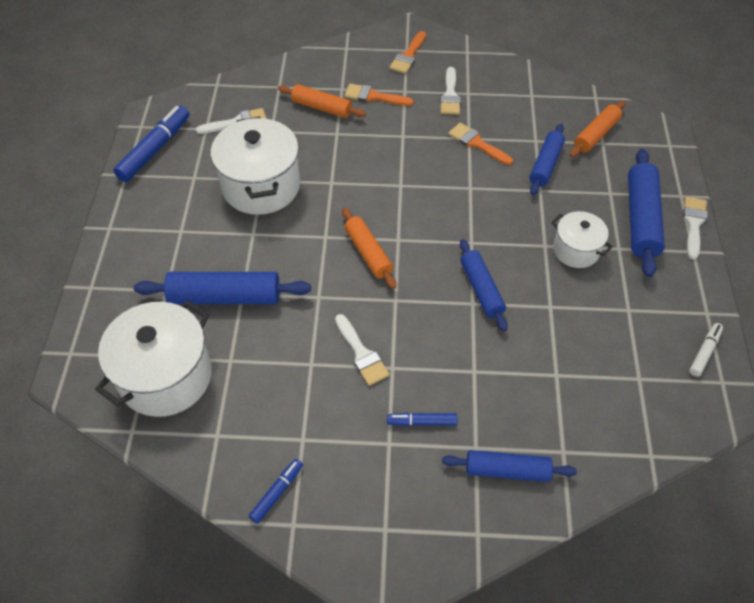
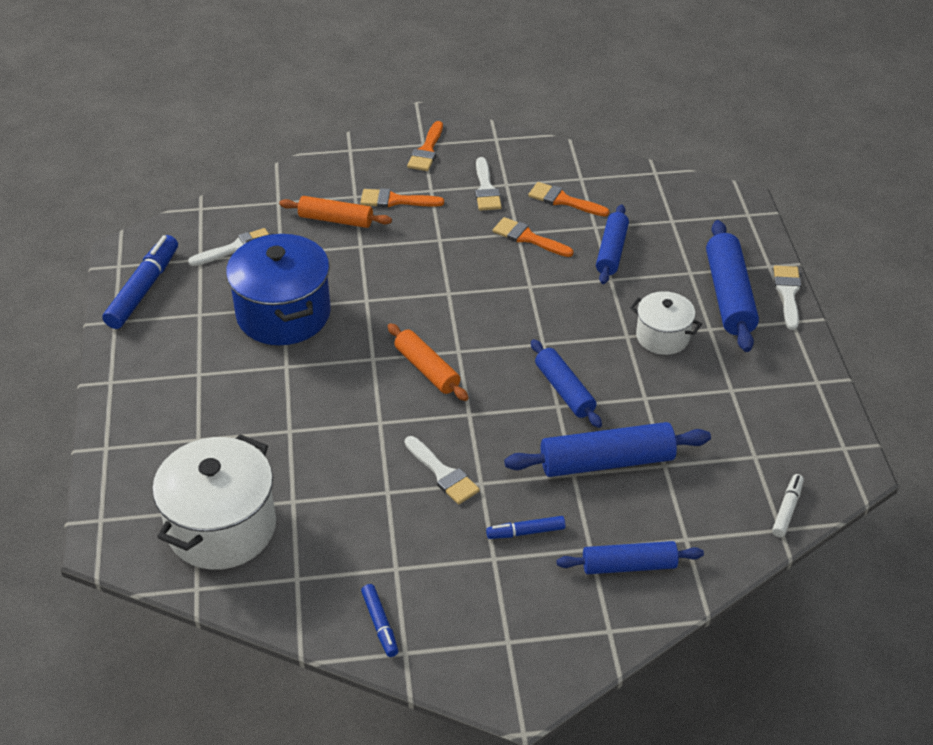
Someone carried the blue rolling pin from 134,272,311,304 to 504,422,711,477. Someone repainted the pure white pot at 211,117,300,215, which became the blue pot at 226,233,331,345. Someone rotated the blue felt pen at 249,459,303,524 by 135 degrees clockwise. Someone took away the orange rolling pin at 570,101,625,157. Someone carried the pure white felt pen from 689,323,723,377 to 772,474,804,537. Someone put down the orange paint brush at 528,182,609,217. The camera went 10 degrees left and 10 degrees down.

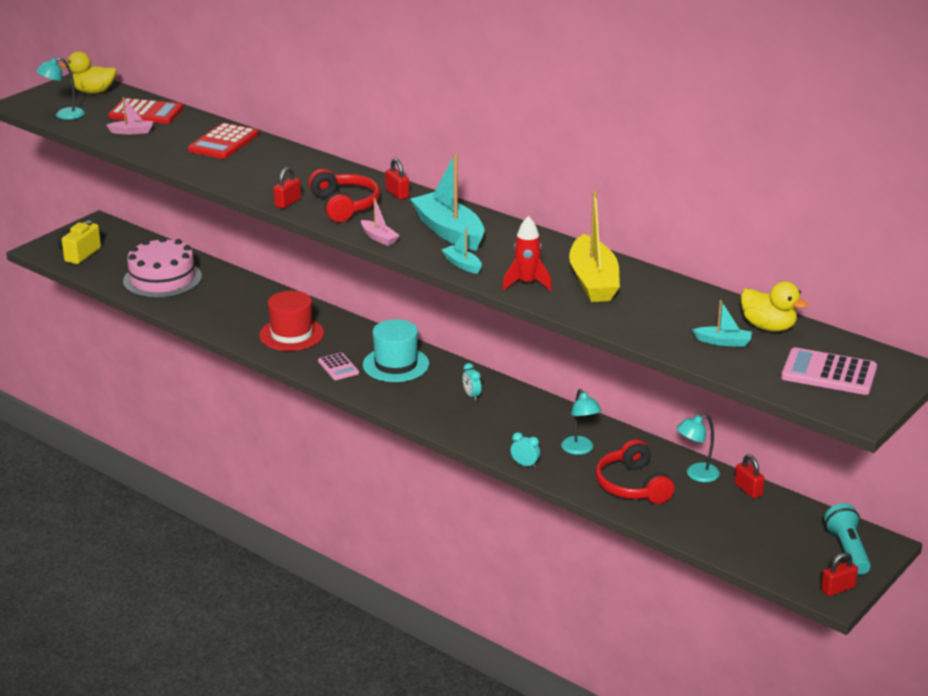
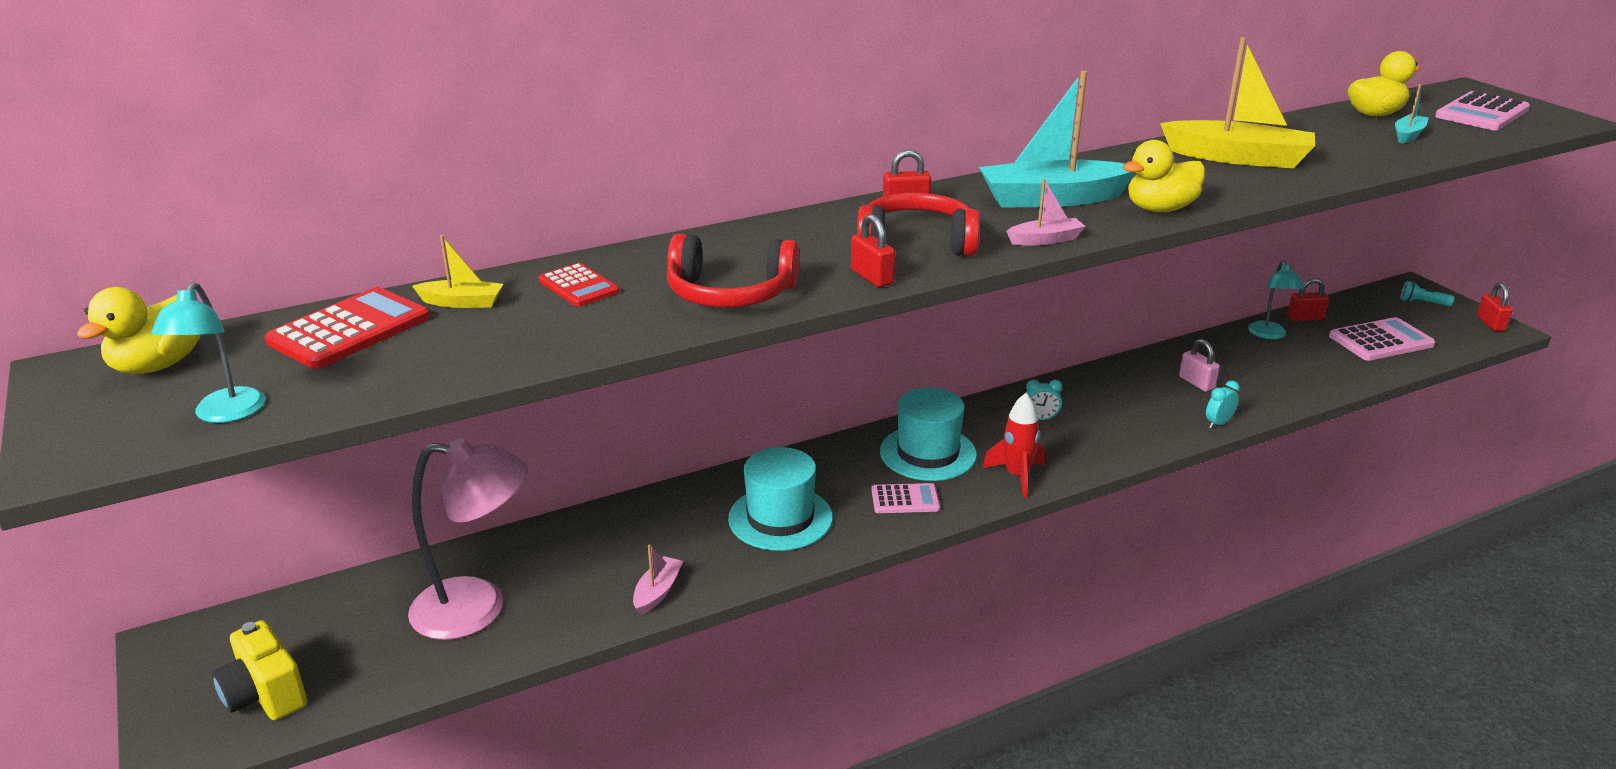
Someone carried the rosy boat from 106,97,153,134 to 633,544,683,615. Someone swapped the rosy cake at 123,237,202,298 for the rosy desk lamp at 408,438,529,640. Someone scaled the crimson calculator at 188,123,259,159 by 0.61. Someone repainted the crimson hat at 259,291,324,351, which became the teal hat at 728,447,833,551. Someone swapped the teal boat at 441,228,482,274 for the bright yellow toy duck at 1123,140,1205,212. Someone carried the crimson rocket from 502,216,552,291 to 982,393,1045,498. Someone swapped the teal desk lamp at 561,389,602,455 for the rosy small lock at 1179,339,1220,392. Someone carried the crimson over-ear headphones from 596,439,675,504 to 667,234,799,308. Someone scaled the teal torch at 824,503,871,575 by 0.60. Someone put down the bright yellow boat at 412,235,503,308. Someone put down the rosy calculator at 1329,317,1435,361. The camera went 65 degrees left and 0 degrees up.

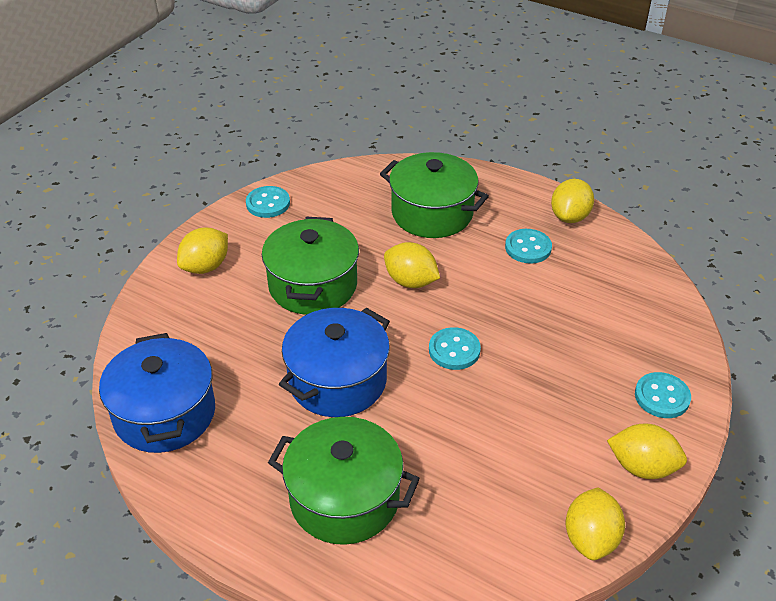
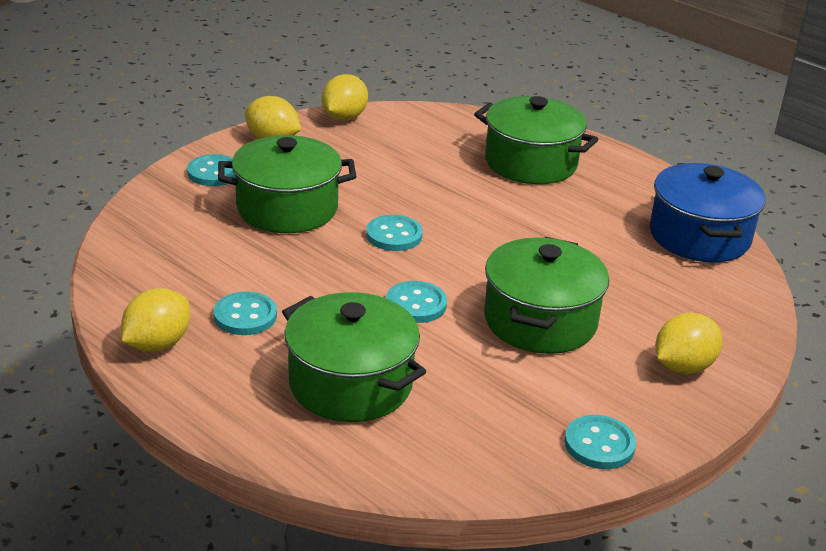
Someone took away the blue pot at 279,308,390,417. Someone swapped the bright yellow citrus fruit at 384,242,440,288 for the teal button at 386,281,447,323. Someone put down the emerald pot at 218,135,356,233. The camera went 170 degrees left and 10 degrees down.

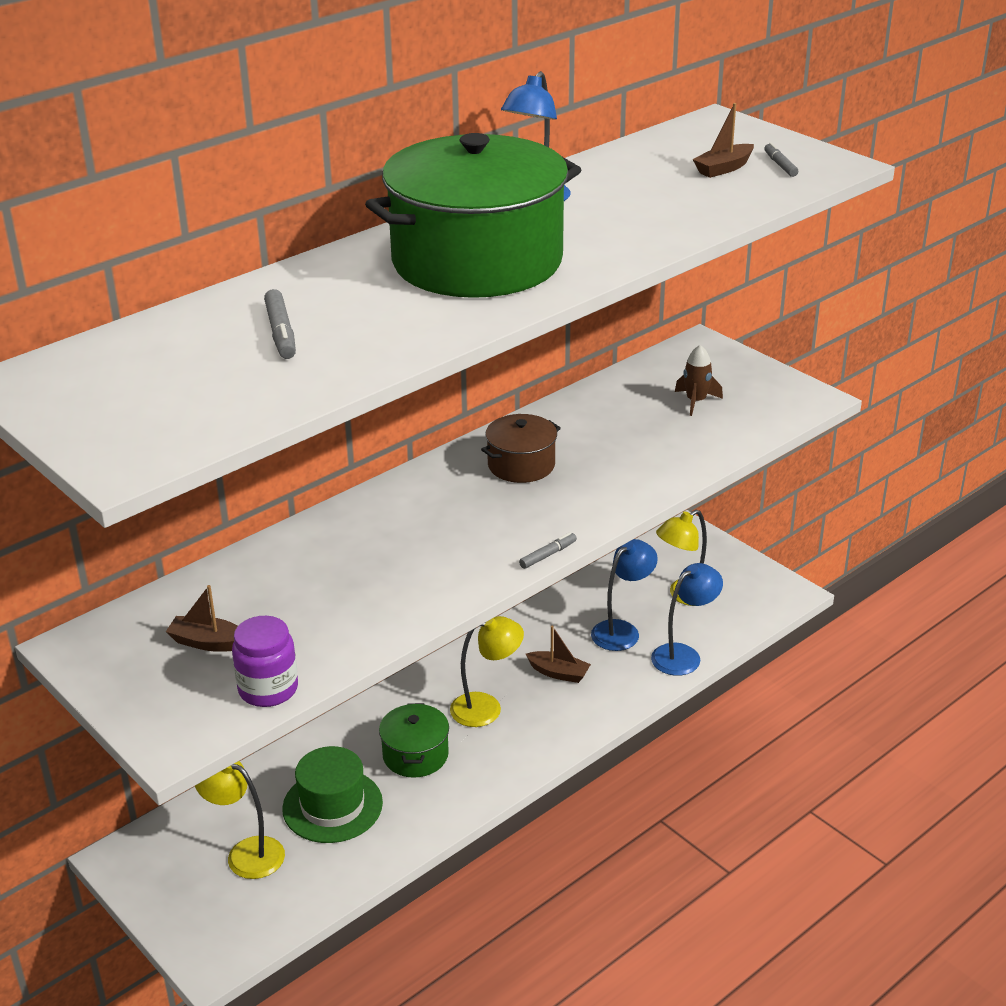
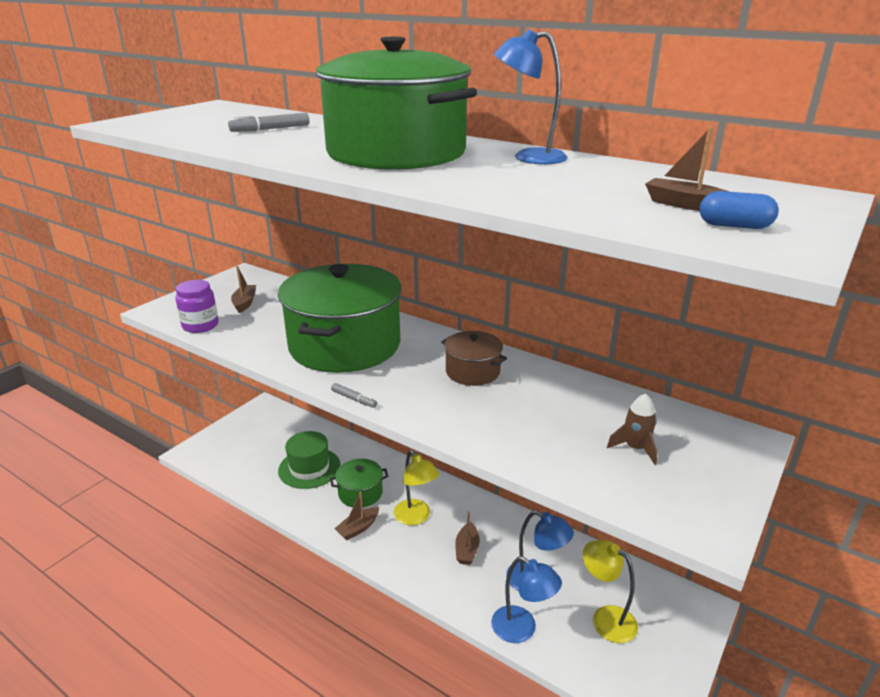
Someone took away the bright yellow desk lamp at 195,761,285,879. Someone swapped the ash-grey felt pen at 764,142,798,177 for the blue pill shape at 700,191,779,229. Someone put down the emerald pot at 278,264,402,373. Someone put down the brown boat at 334,492,379,540. The camera went 75 degrees right and 5 degrees down.

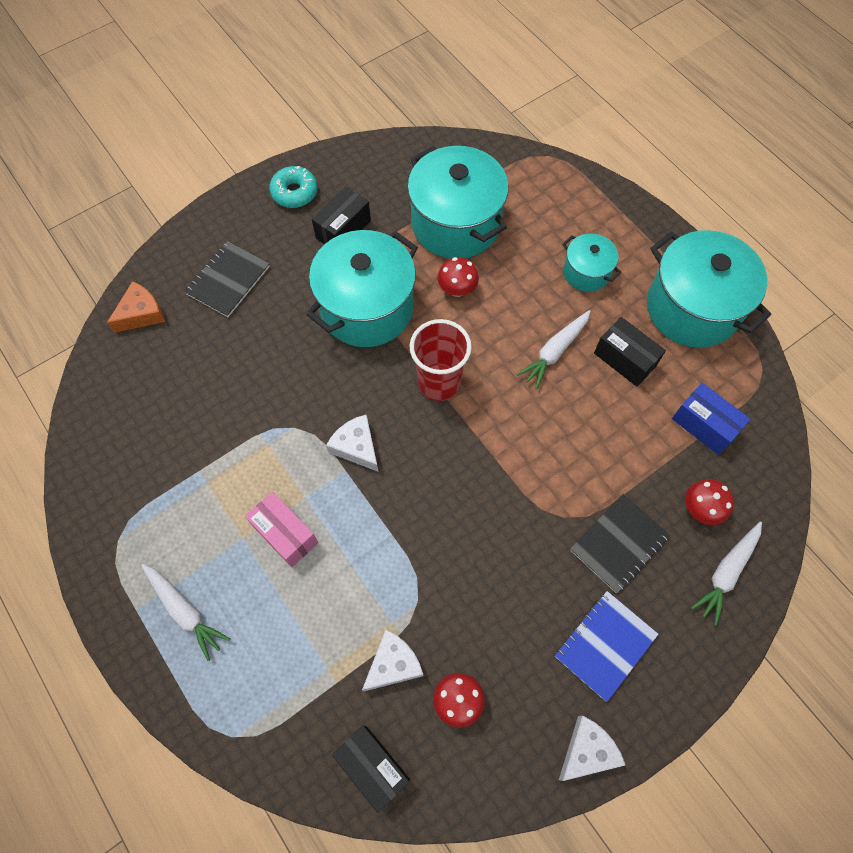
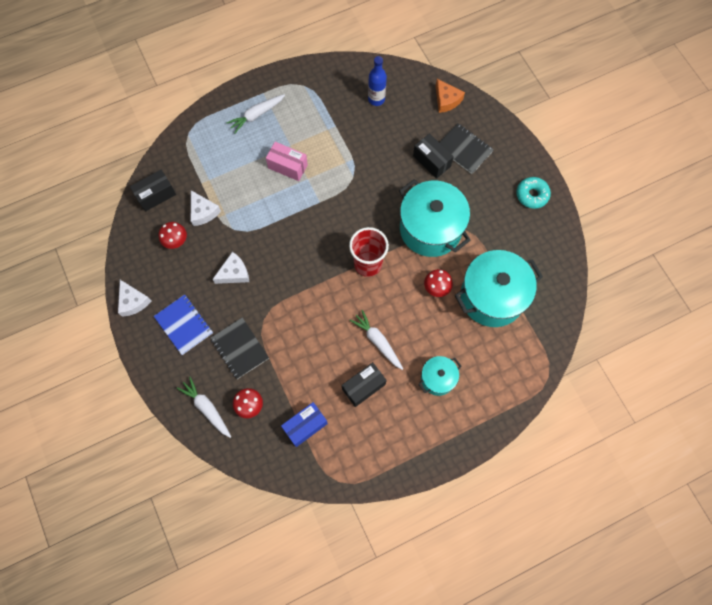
Someone rotated the rosy parcel at 245,492,318,567 by 60 degrees clockwise. Someone carried the black parcel from 312,187,371,244 to 413,133,454,179. Someone carried the pure white cheese from 326,414,378,472 to 212,252,249,284. Someone took away the teal pot at 647,230,771,348. Someone put down the blue bottle at 368,56,387,106. The camera went 100 degrees right and 5 degrees up.

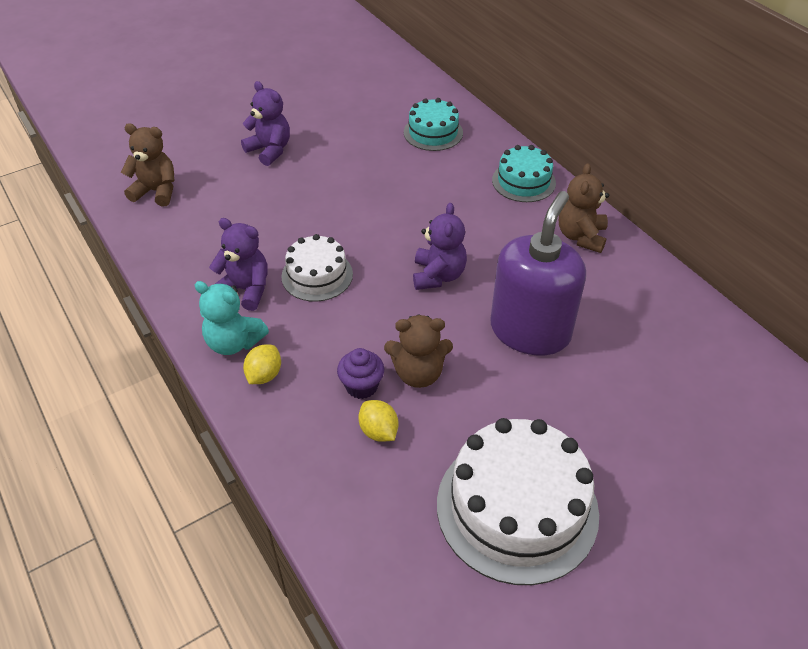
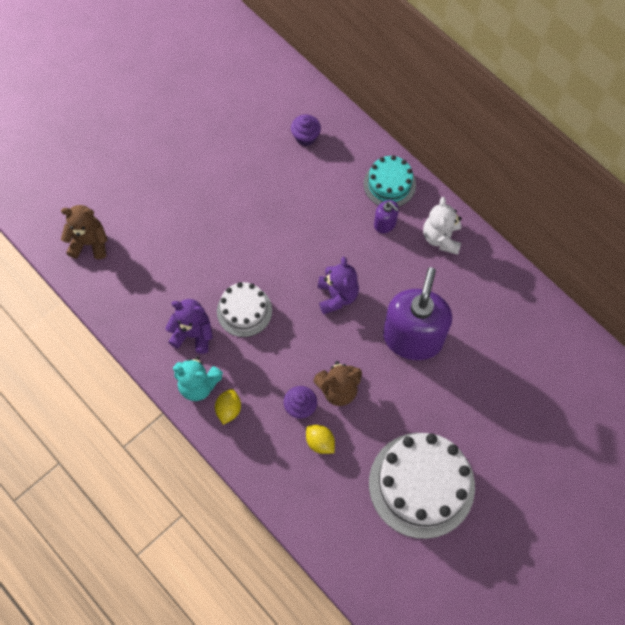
Someone took away the royal purple stuffed bear at 241,81,290,166. Someone swapped the teal cake at 404,98,463,151 for the royal purple fairy cake at 291,114,321,146. Someone repainted the brown stuffed bear at 559,163,609,253, which became the pure white stuffed bear at 423,197,462,255. Someone put down the royal purple pump bottle at 374,200,399,233. The camera went 10 degrees left and 20 degrees up.

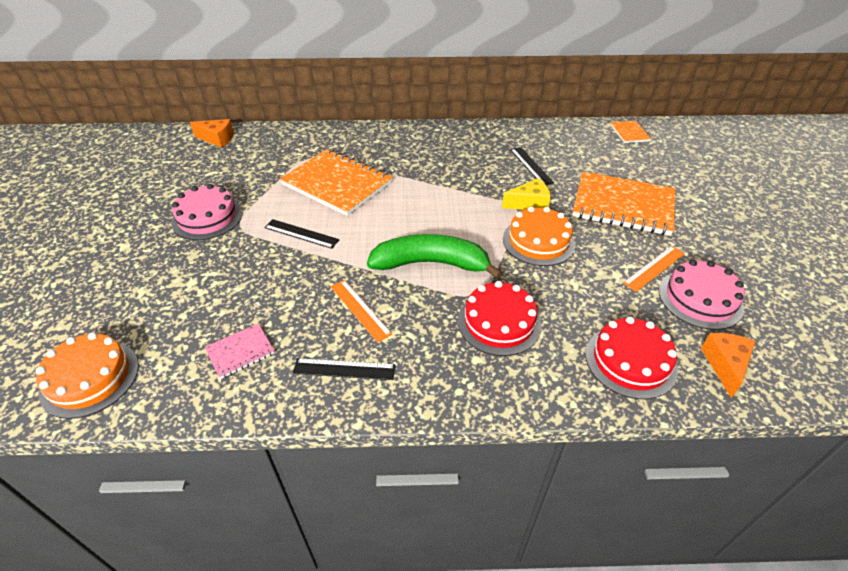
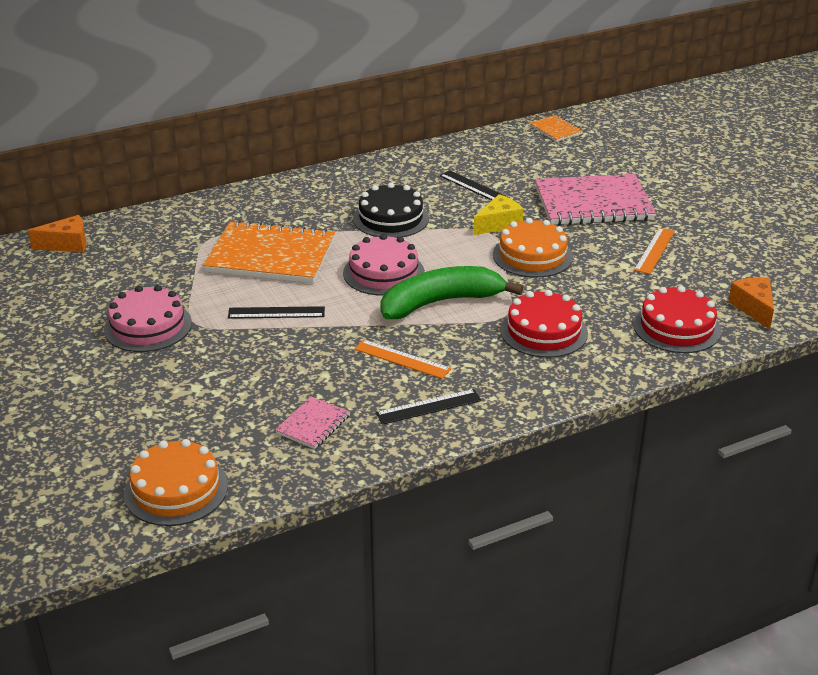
Someone repainted the orange exercise book at 573,171,675,236, which became the rosy exercise book at 535,174,656,225. Someone carried the rosy cake from 659,260,745,330 to 343,234,425,296. Someone put down the black cake at 353,183,429,238. The camera went 25 degrees left and 10 degrees down.

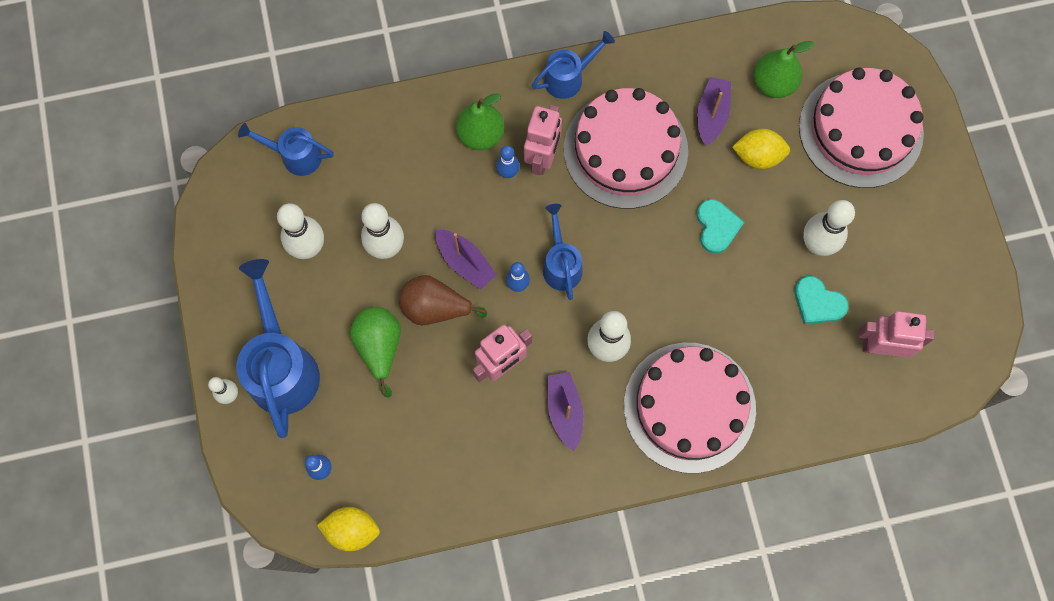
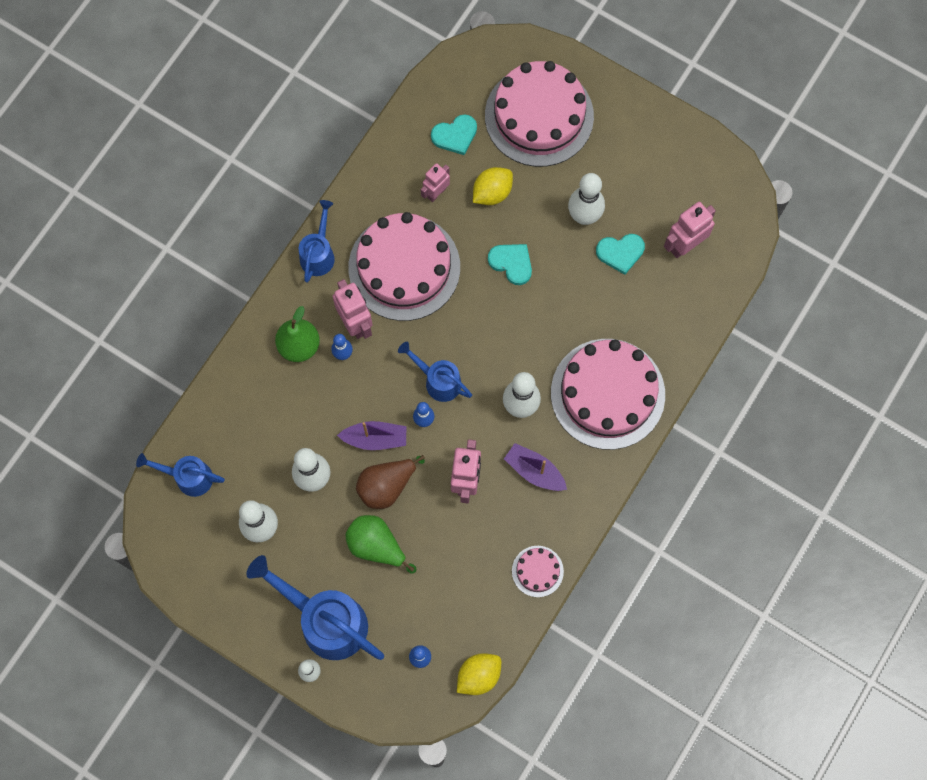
Someone rotated the blue sprinkling can at 238,123,334,176 by 45 degrees clockwise. Someone swapped the royal purple boat at 697,77,731,146 for the rosy robot at 421,163,450,202. Someone swapped the emerald pear fruit at 754,41,814,98 for the teal heart at 431,114,477,155. Someone put down the rosy cake at 512,546,564,597. The camera went 45 degrees left and 0 degrees up.

